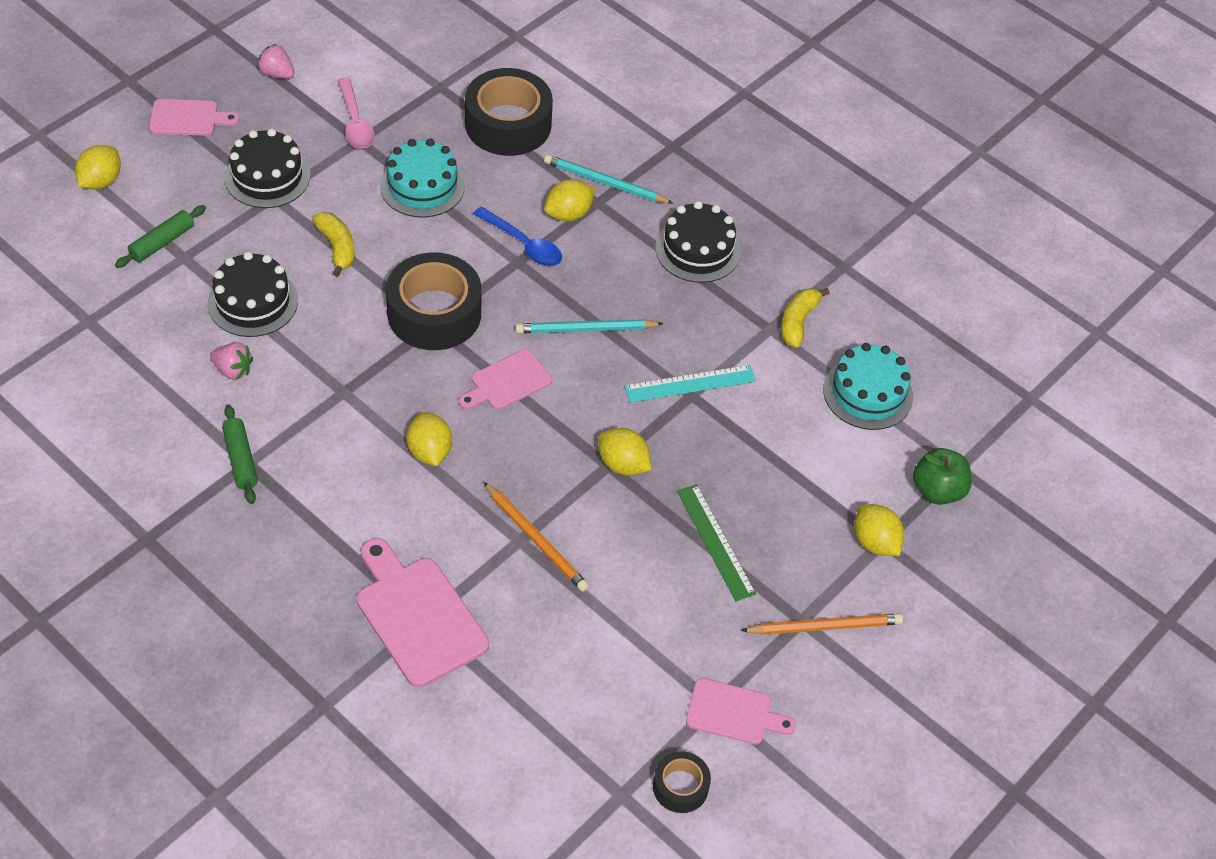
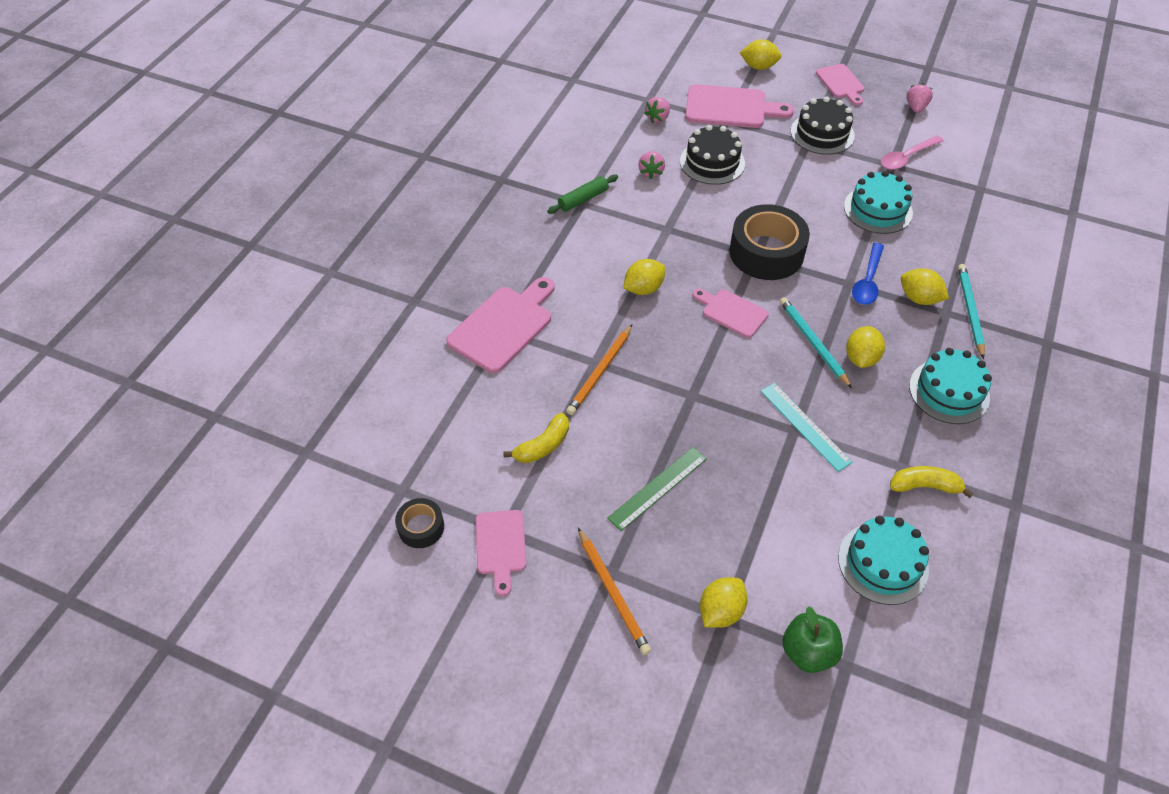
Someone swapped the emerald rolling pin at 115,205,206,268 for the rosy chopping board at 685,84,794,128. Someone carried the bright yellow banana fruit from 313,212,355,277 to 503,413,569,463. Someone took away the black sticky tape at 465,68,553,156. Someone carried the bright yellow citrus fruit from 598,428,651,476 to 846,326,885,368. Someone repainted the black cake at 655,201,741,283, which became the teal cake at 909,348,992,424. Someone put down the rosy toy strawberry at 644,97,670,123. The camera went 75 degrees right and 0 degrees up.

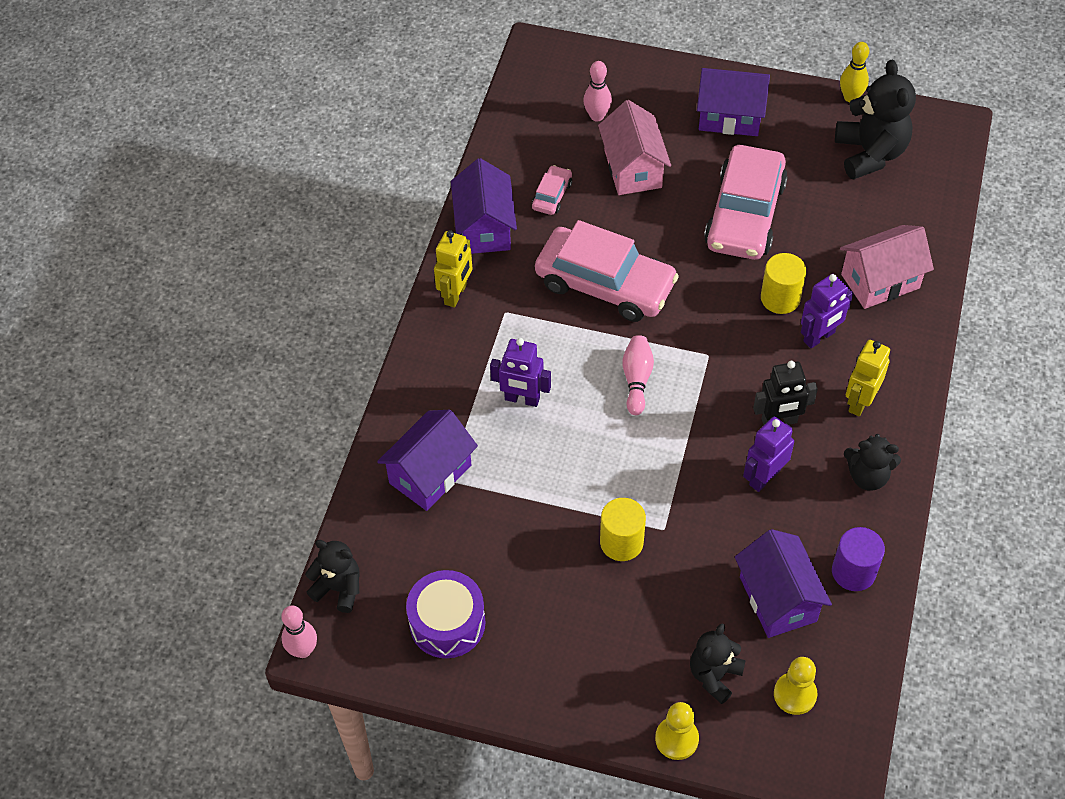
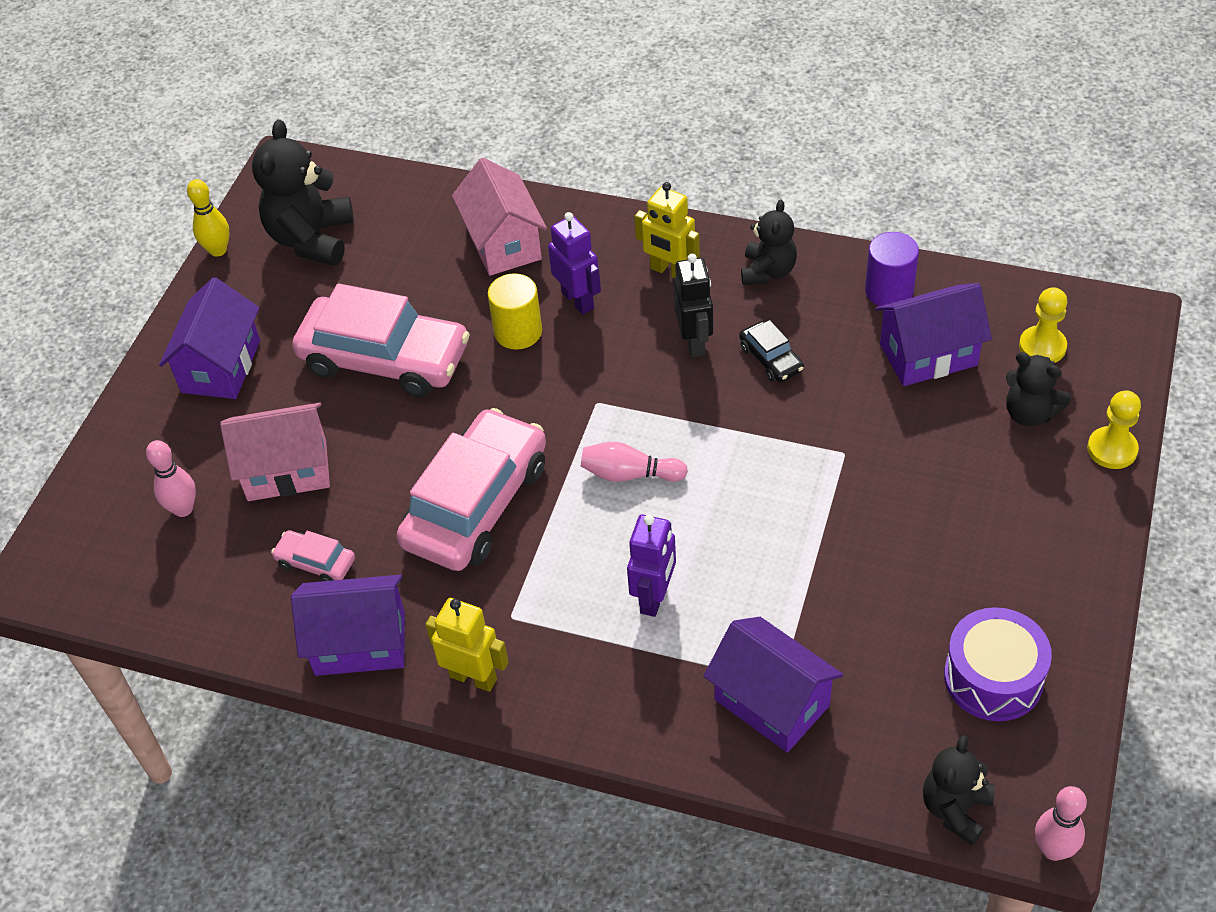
Someone took away the bright yellow solid cylinder at 600,498,646,561. Someone swapped the royal purple robot at 743,417,794,492 for the black toy car at 739,320,804,382. Someone rotated the black stuffed bear at 835,59,916,180 by 75 degrees counterclockwise. The camera went 85 degrees left and 5 degrees down.

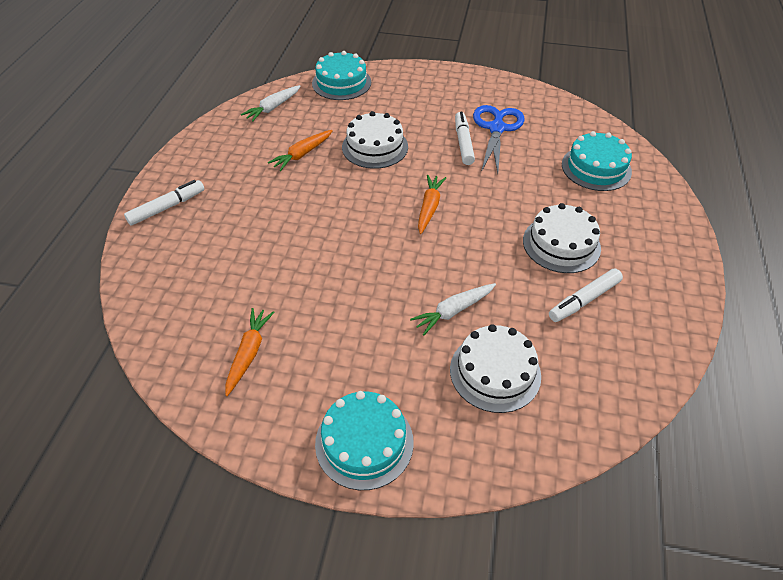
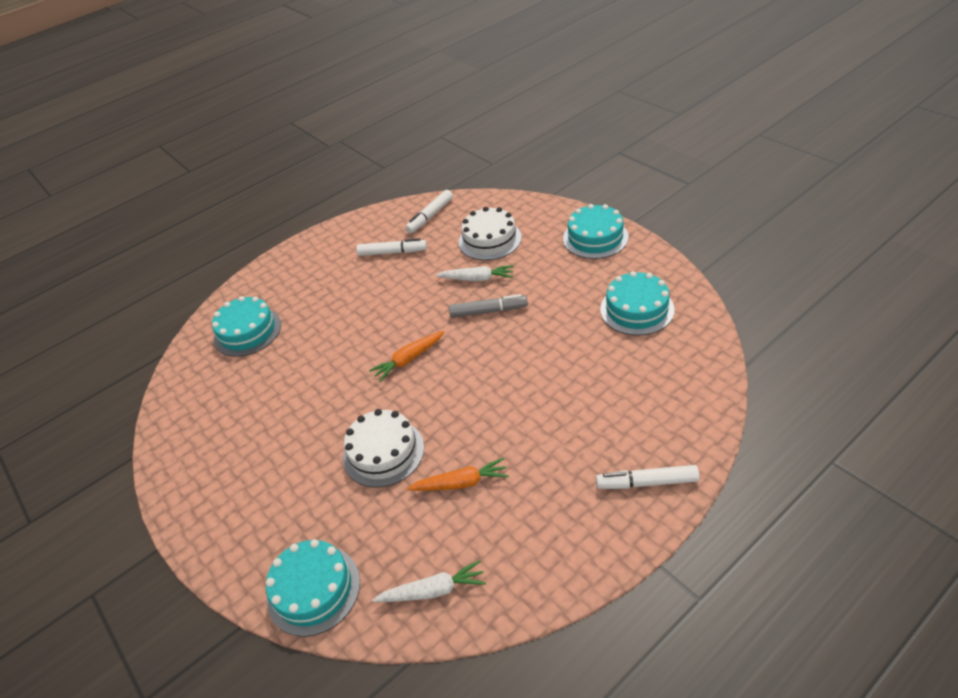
Someone swapped the orange carrot at 225,308,275,396 for the teal cake at 600,271,674,335. Someone carried the pure white felt pen from 455,111,475,165 to 405,190,453,233. Someone took away the blue shears at 473,105,525,173. Someone took away the pure white cake at 523,203,601,273. Someone put down the ash-grey felt pen at 449,294,528,318. The camera went 135 degrees left and 5 degrees down.

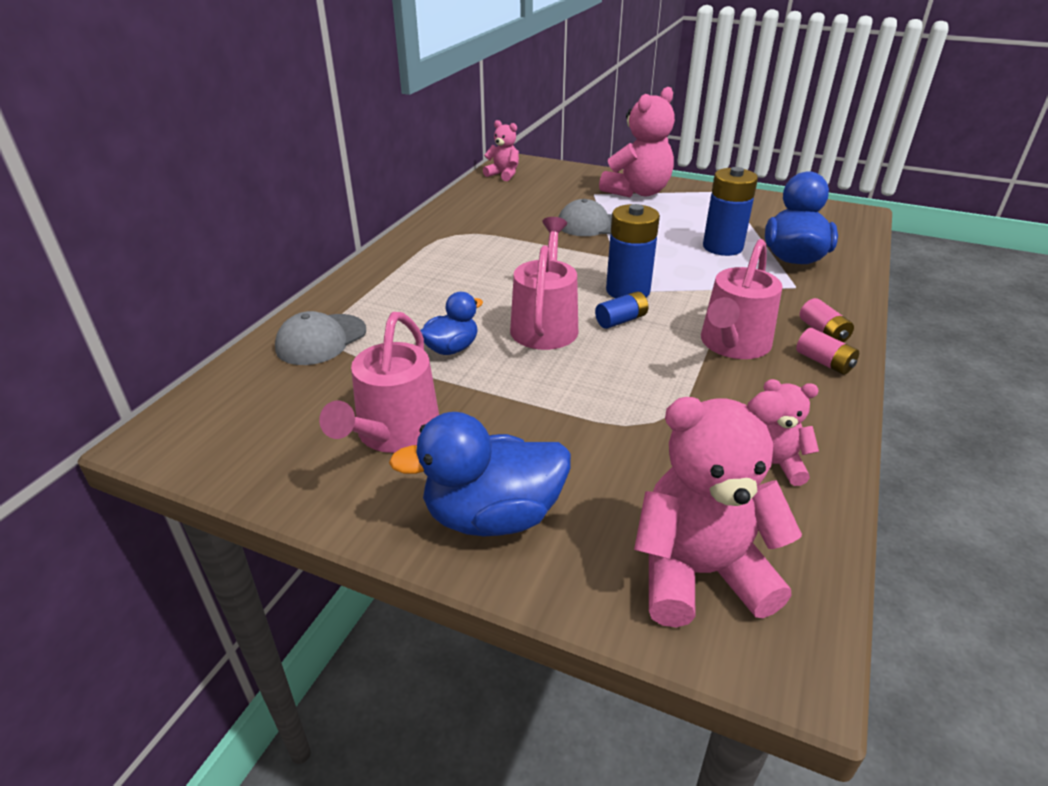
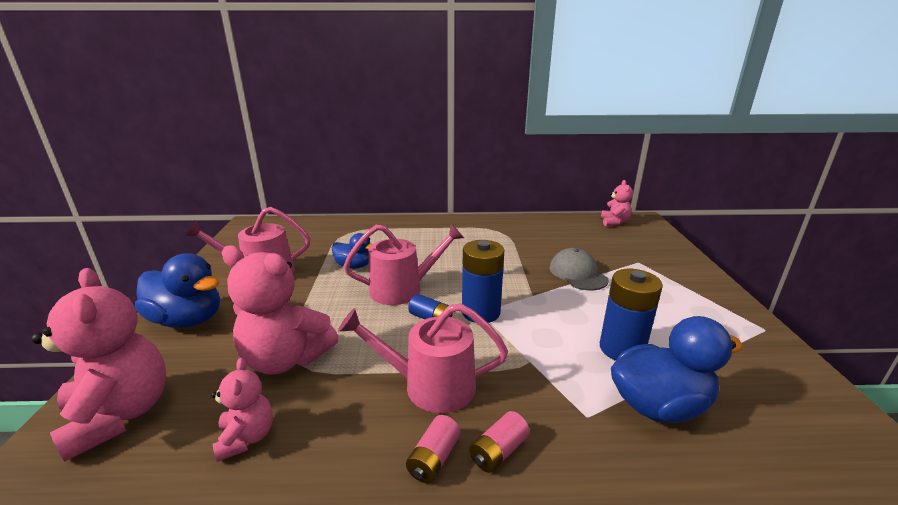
Someone took away the ash-grey baseball cap at 275,311,366,365. Someone rotated the blue toy duck at 389,412,571,537 by 150 degrees clockwise. Someone carried the rosy stuffed bear from 599,87,675,197 to 222,245,339,375. The camera went 65 degrees right and 10 degrees down.

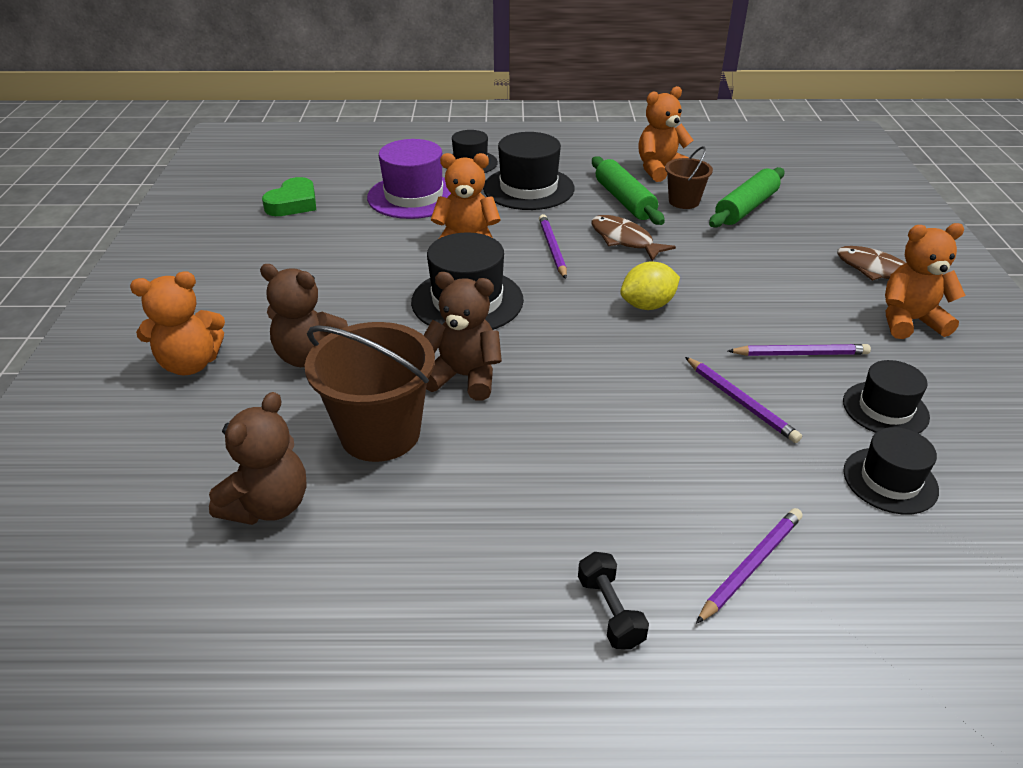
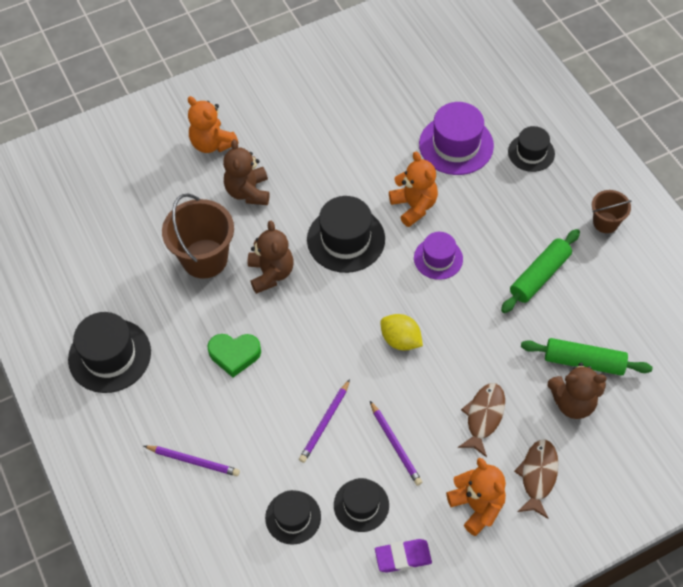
Someone carried the brown stuffed bear from 209,392,307,525 to 548,363,607,419. Someone carried the emerald heart from 262,177,316,216 to 207,334,261,377. Someone carried the black hat from 483,132,575,210 to 68,312,151,393. Someone swapped the royal purple pencil at 539,214,567,279 for the royal purple hat at 414,232,463,280. Someone took away the black hand weight at 578,552,649,650. Someone carried the brown fish figure from 591,215,676,261 to 458,383,505,457. Someone took away the orange stuffed bear at 638,86,694,182. Someone carried the brown sand bucket from 665,146,713,209 to 592,190,631,233. Someone put down the royal purple pencil eraser at 375,539,432,573. The camera went 65 degrees right and 20 degrees up.

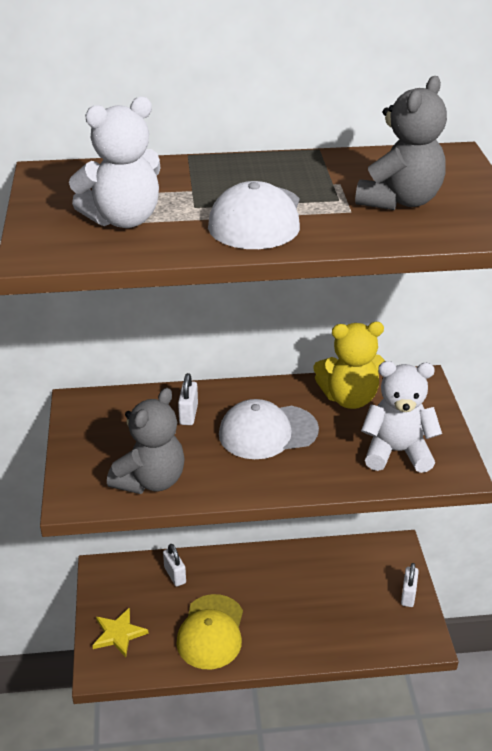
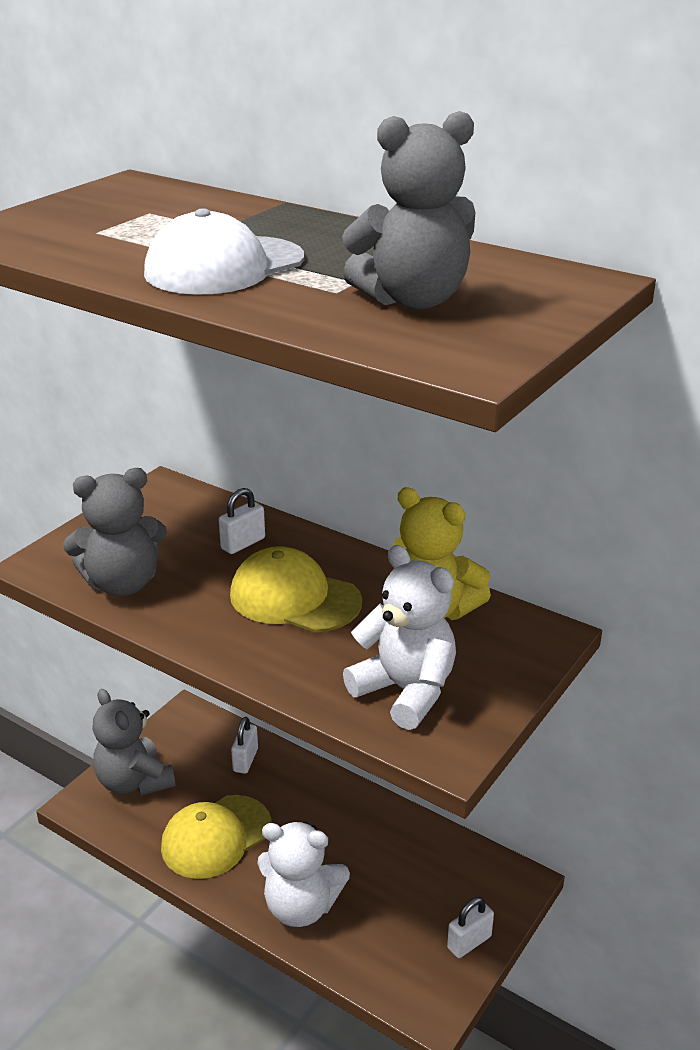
Someone carried the pure white stuffed bear from 69,97,160,228 to 257,822,350,927. Someone swapped the bright yellow star shape at 92,607,149,657 for the ash-grey stuffed bear at 92,689,175,796. Someone repainted the pure white baseball cap at 219,399,319,459, which became the bright yellow baseball cap at 230,546,362,633. The camera went 40 degrees right and 5 degrees down.

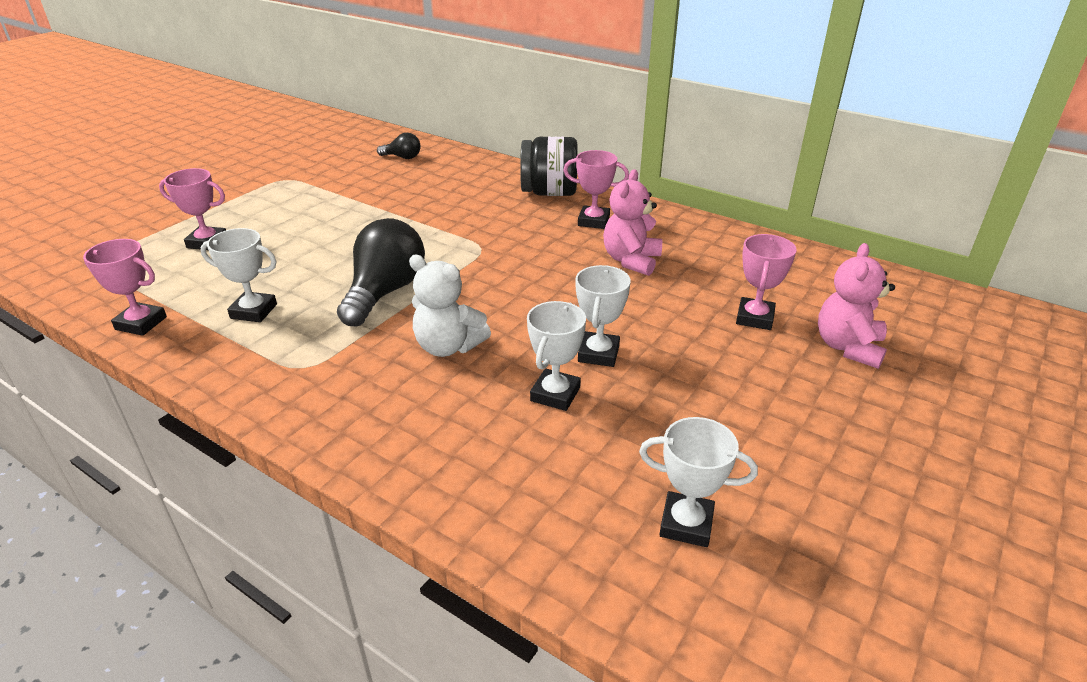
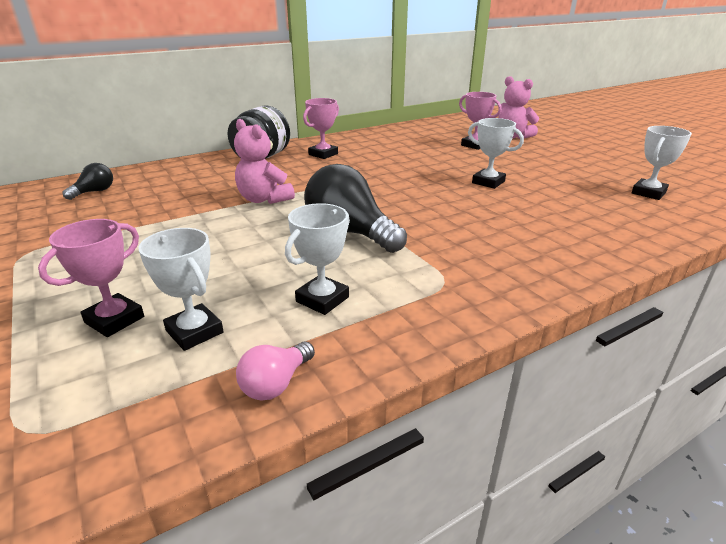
Someone swapped the rosy trophy at 83,239,167,336 for the rosy light bulb at 236,341,315,401. Someone took away the pure white stuffed bear at 409,255,491,357. Someone carried the pure white trophy from 527,301,586,411 to 138,228,224,351. Someone carried the rosy stuffed bear from 603,169,662,276 to 234,119,295,204. The camera went 65 degrees left and 5 degrees down.

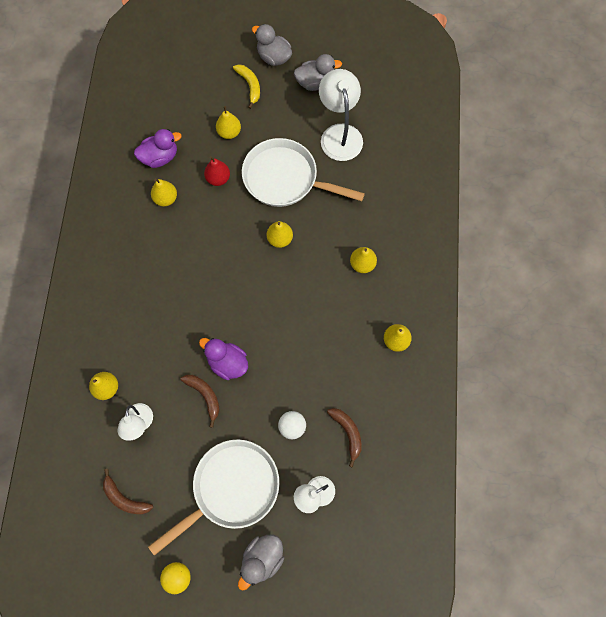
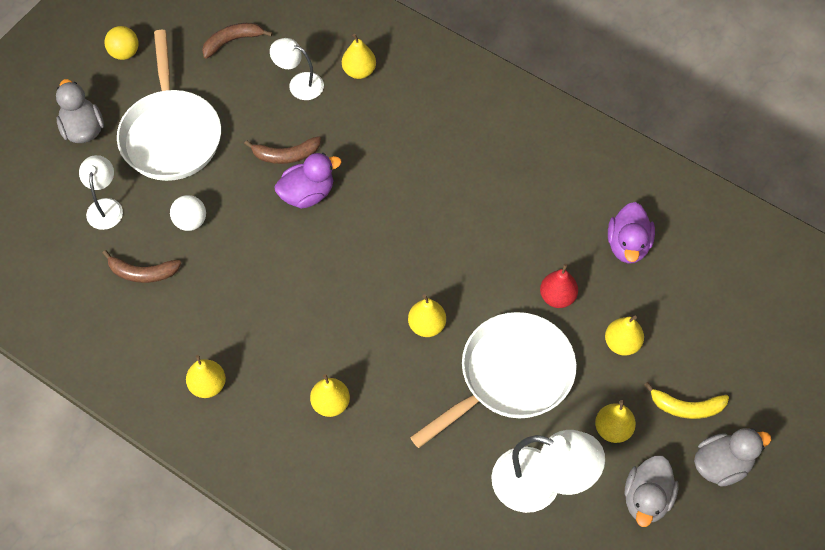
Someone carried the bright yellow pear fruit from 151,178,177,206 to 595,400,636,443. The camera went 120 degrees right and 10 degrees down.

